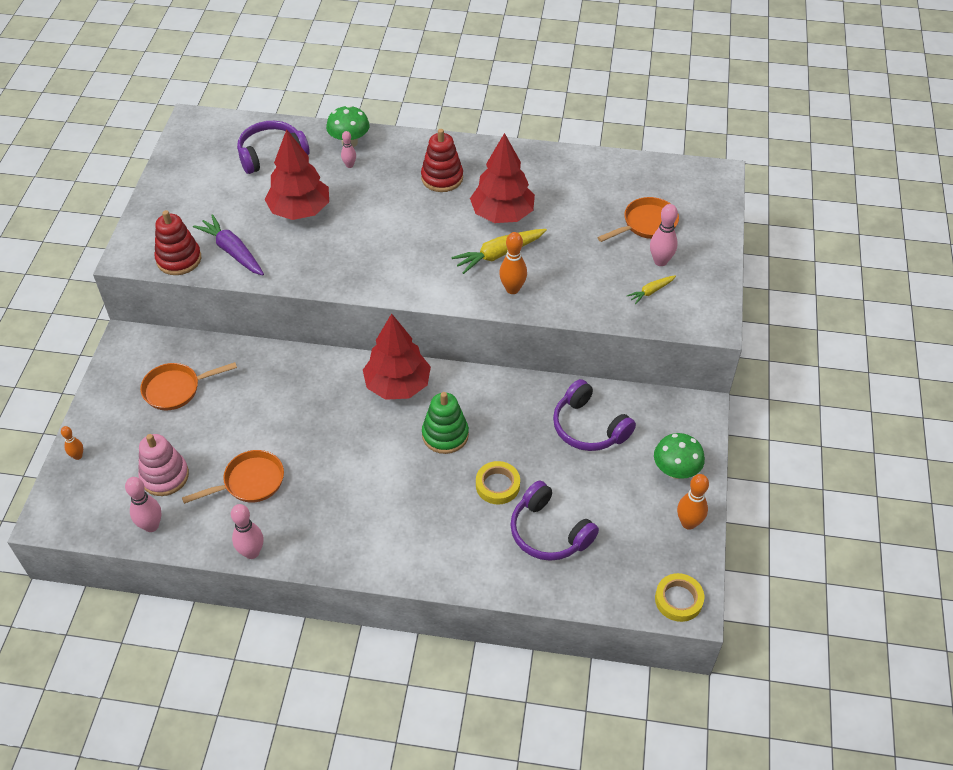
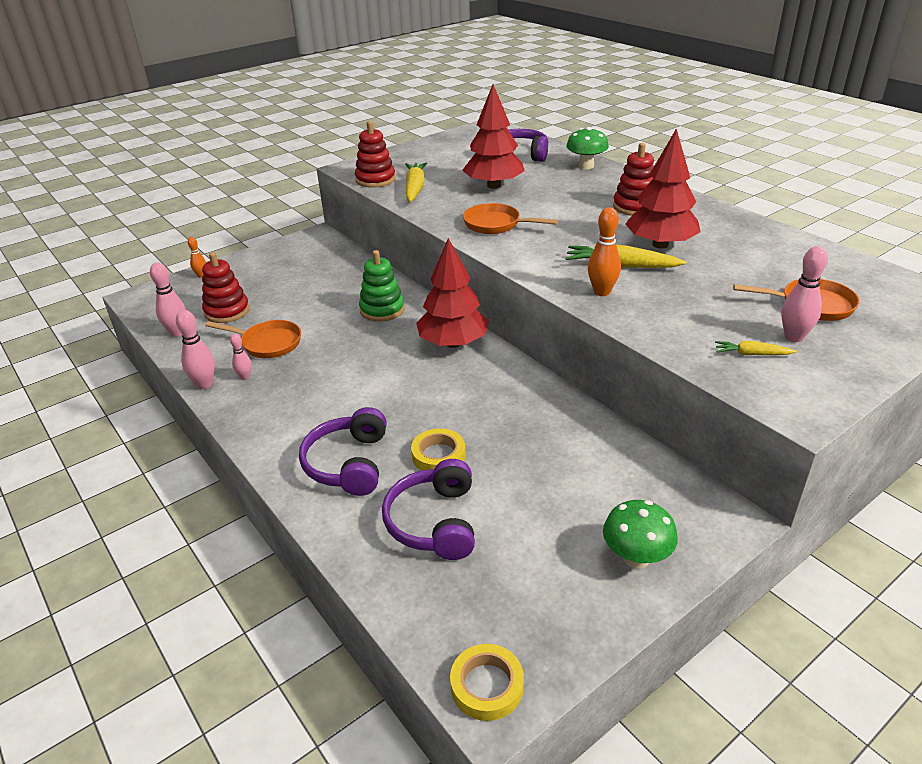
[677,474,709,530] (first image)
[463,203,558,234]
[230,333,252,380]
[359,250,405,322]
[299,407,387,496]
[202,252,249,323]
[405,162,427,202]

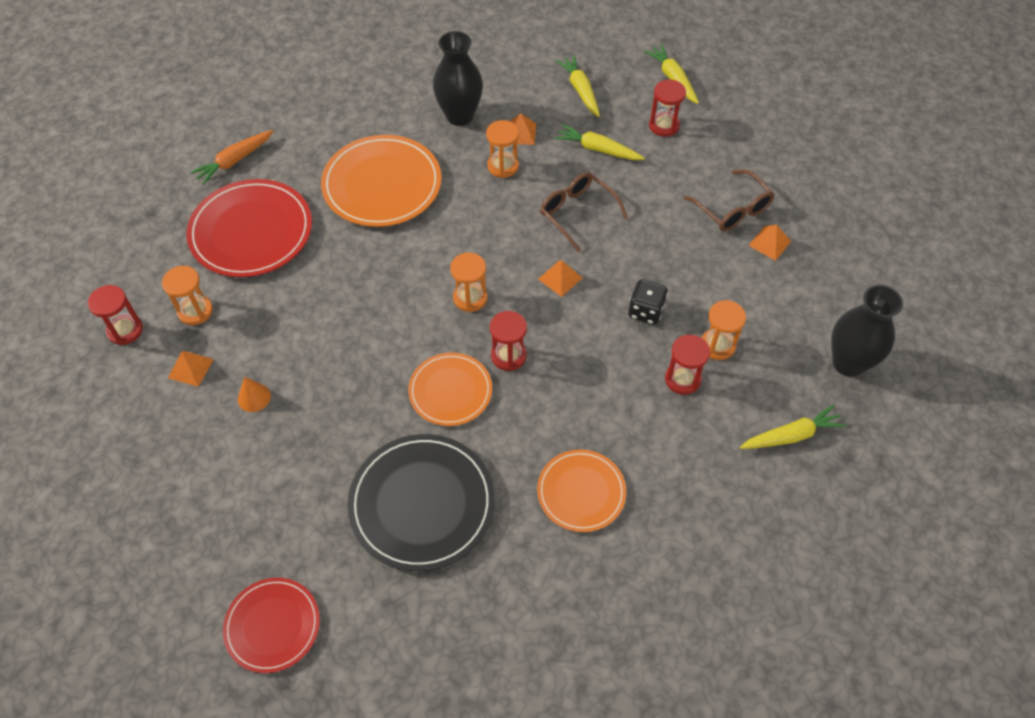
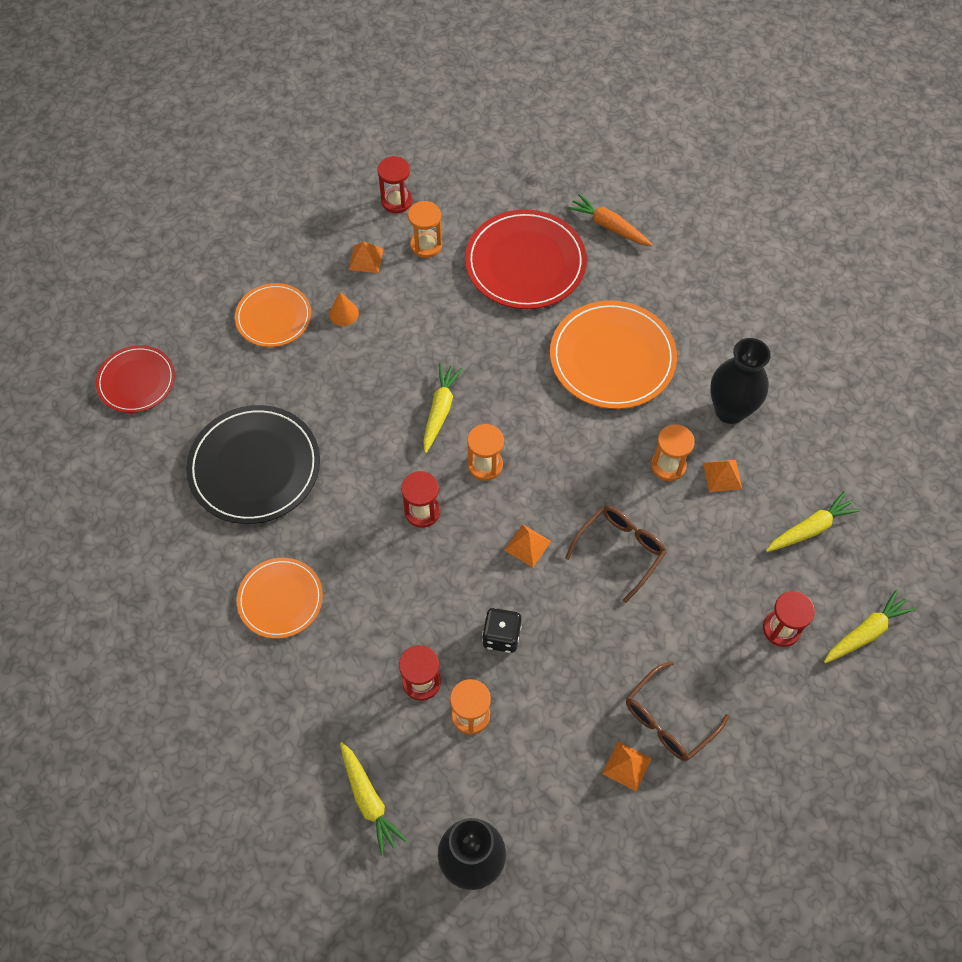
[235,283,311,347]
[423,364,463,453]

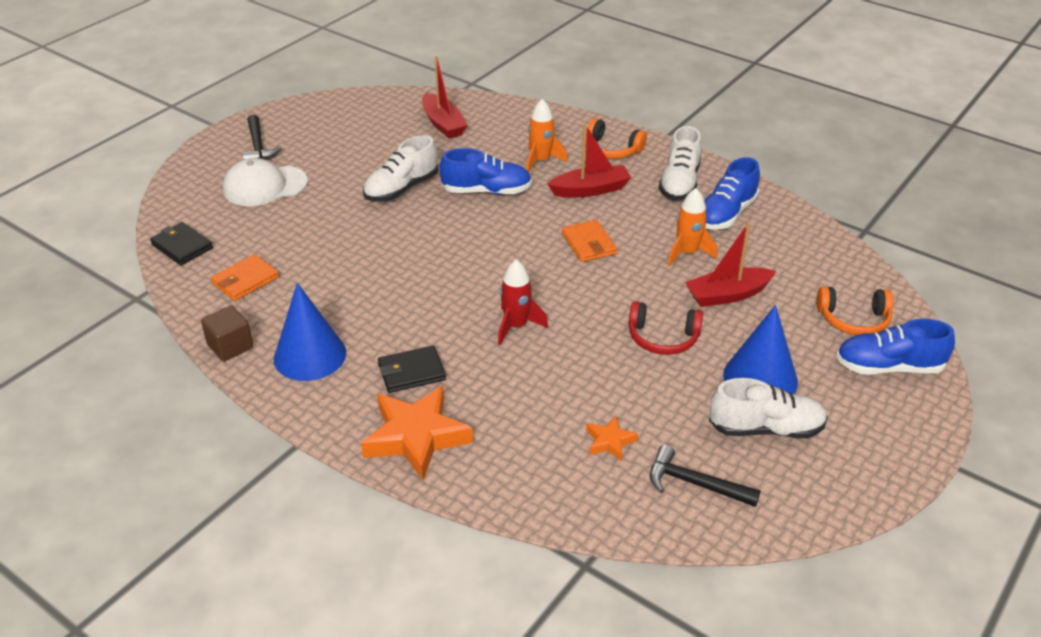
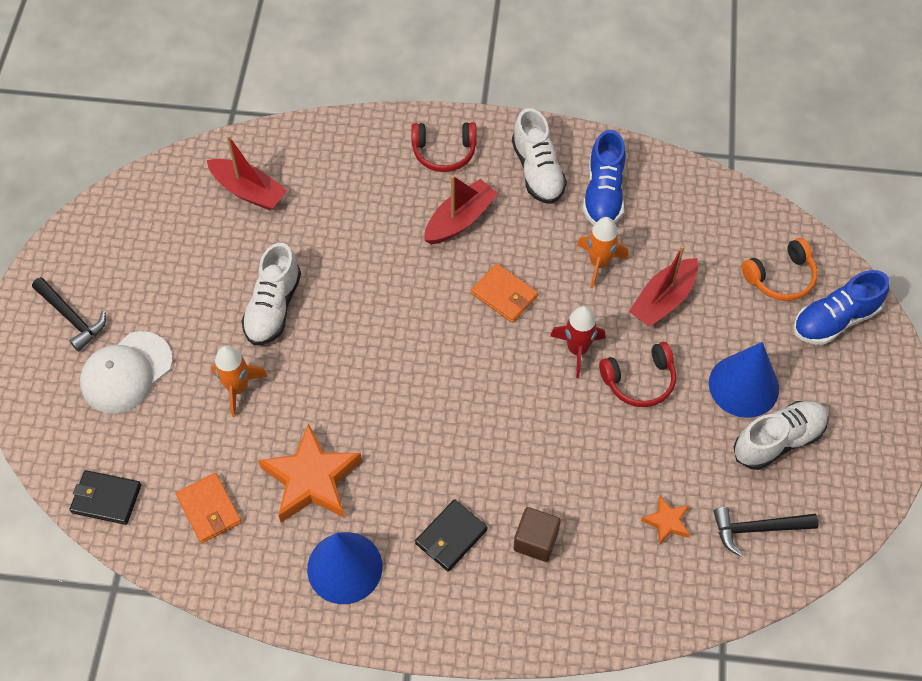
[439,148,532,195] (first image)
[513,507,561,562]
[258,423,362,523]
[550,306,605,378]
[211,346,268,417]
[411,122,477,172]
[176,473,242,543]

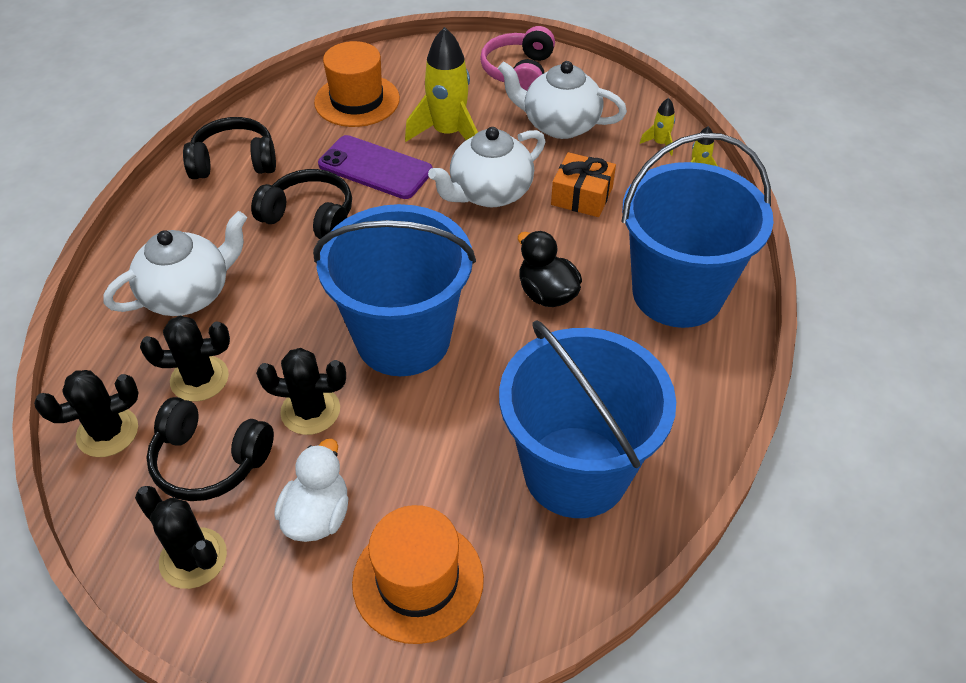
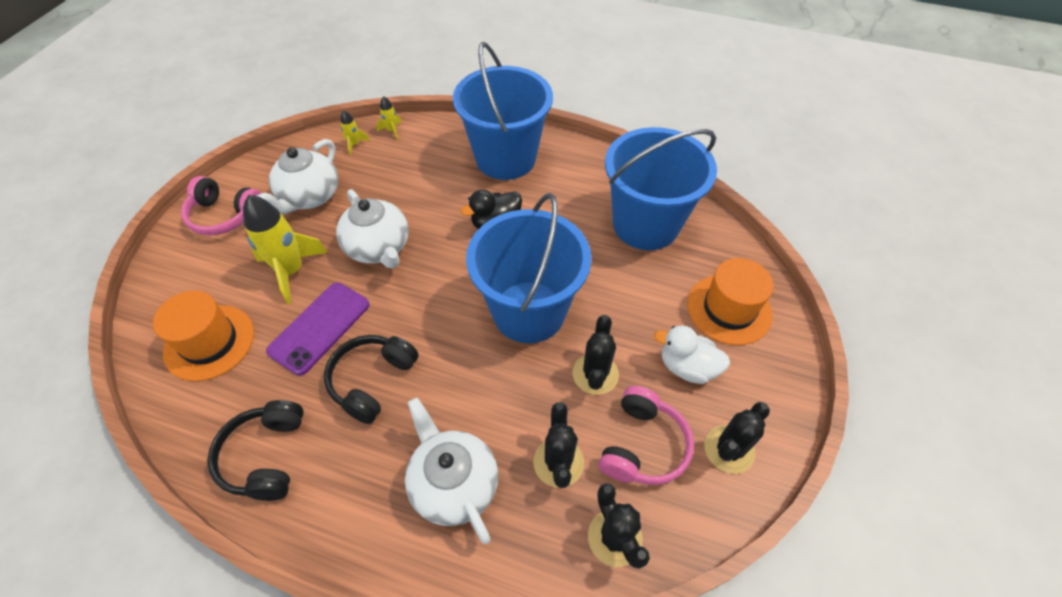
[551,152,616,217] (first image)
[599,386,694,485]

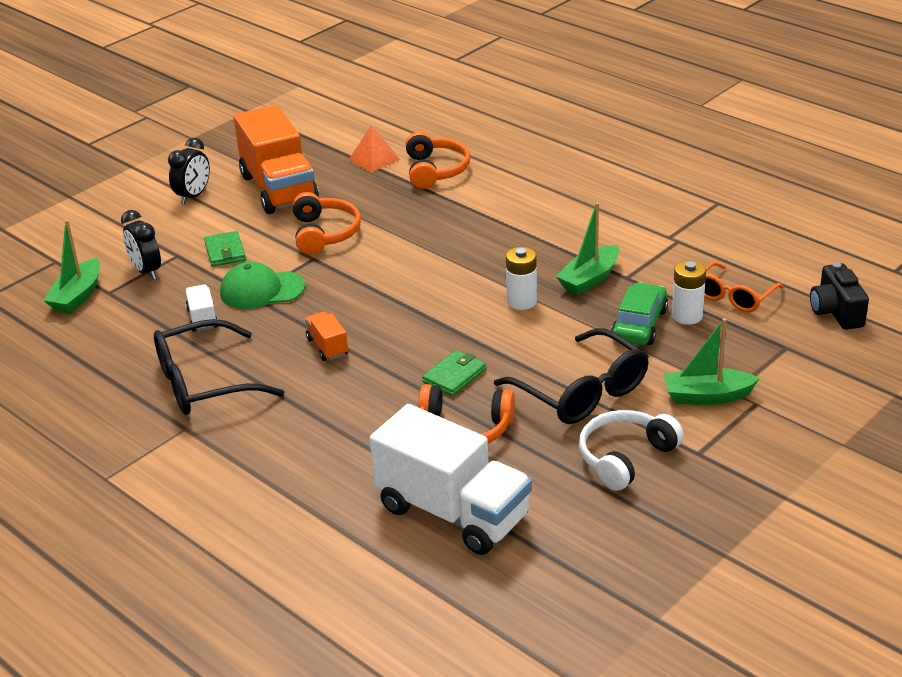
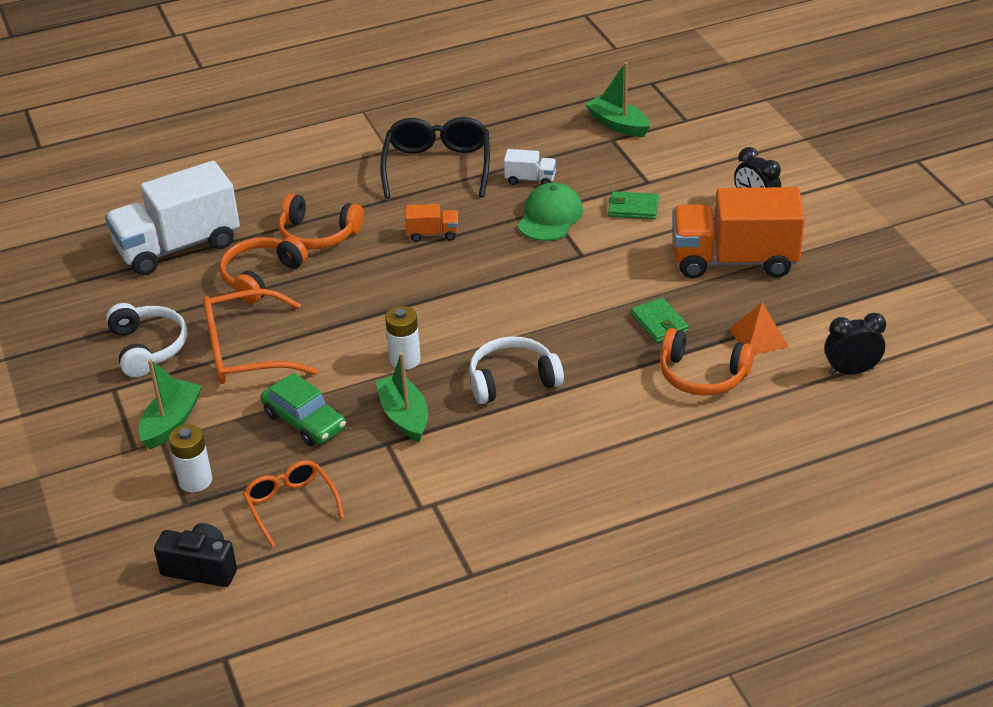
[469,336,564,404]
[825,313,886,375]
[279,194,364,249]
[631,298,689,343]
[169,425,212,492]
[203,289,318,384]

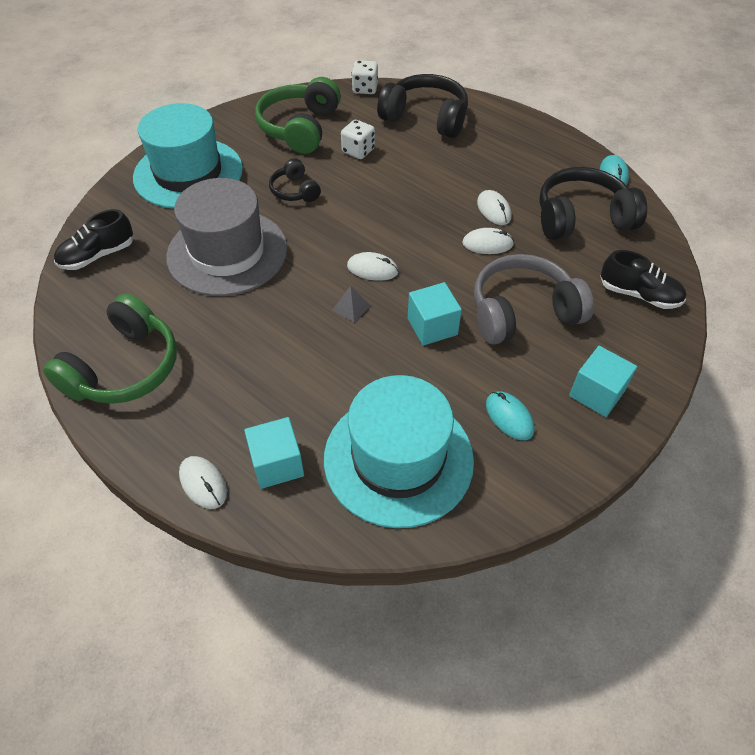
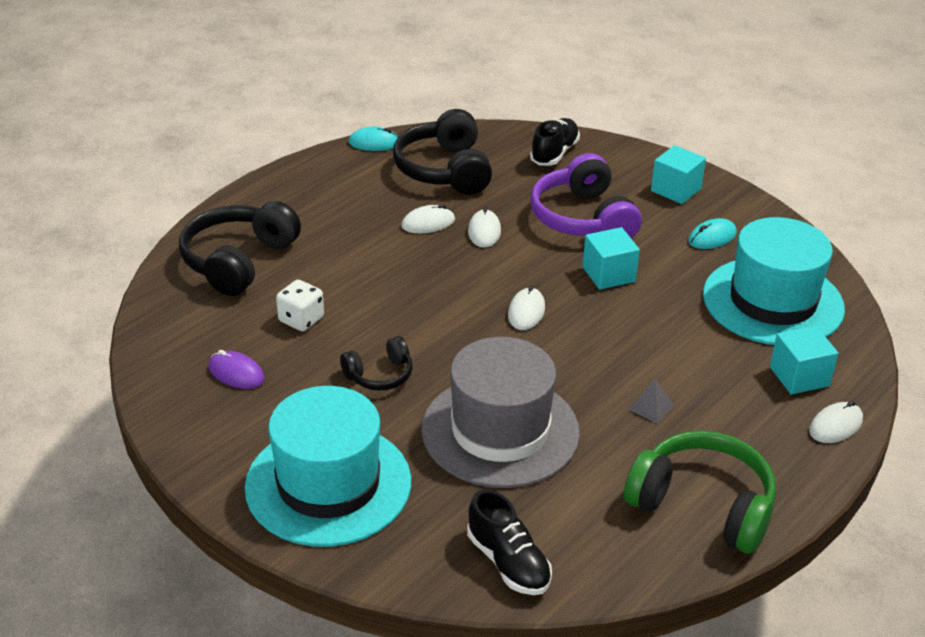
[351,60,378,94] (first image)
[628,379,674,424]
[209,350,265,389]
[530,153,642,238]

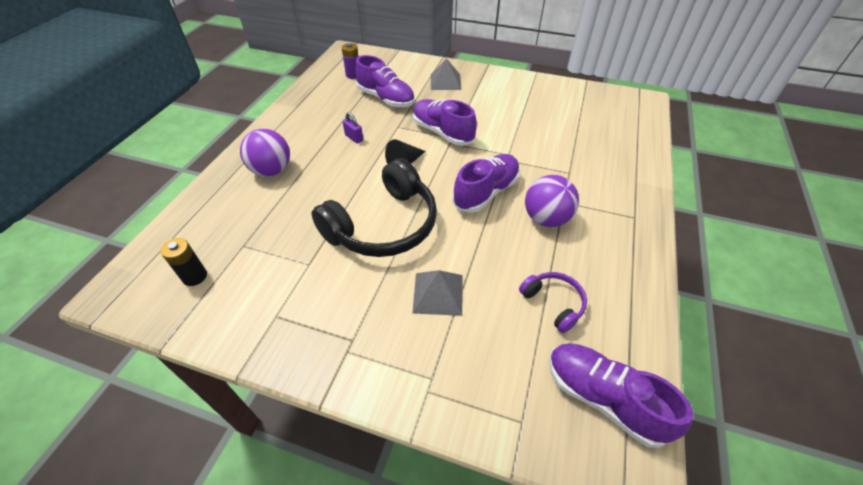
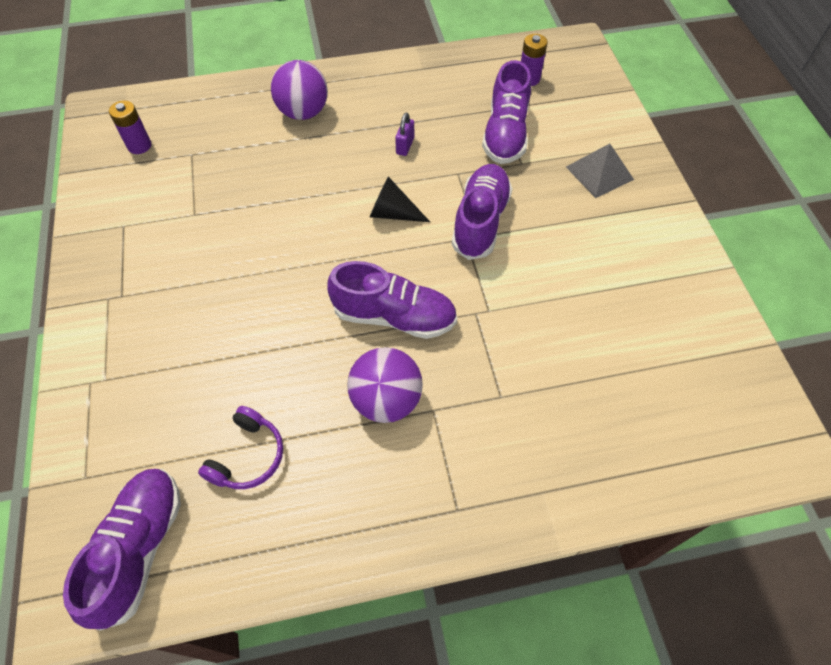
[312,158,437,257] (first image)
[412,270,462,316] (first image)
[109,101,151,154]

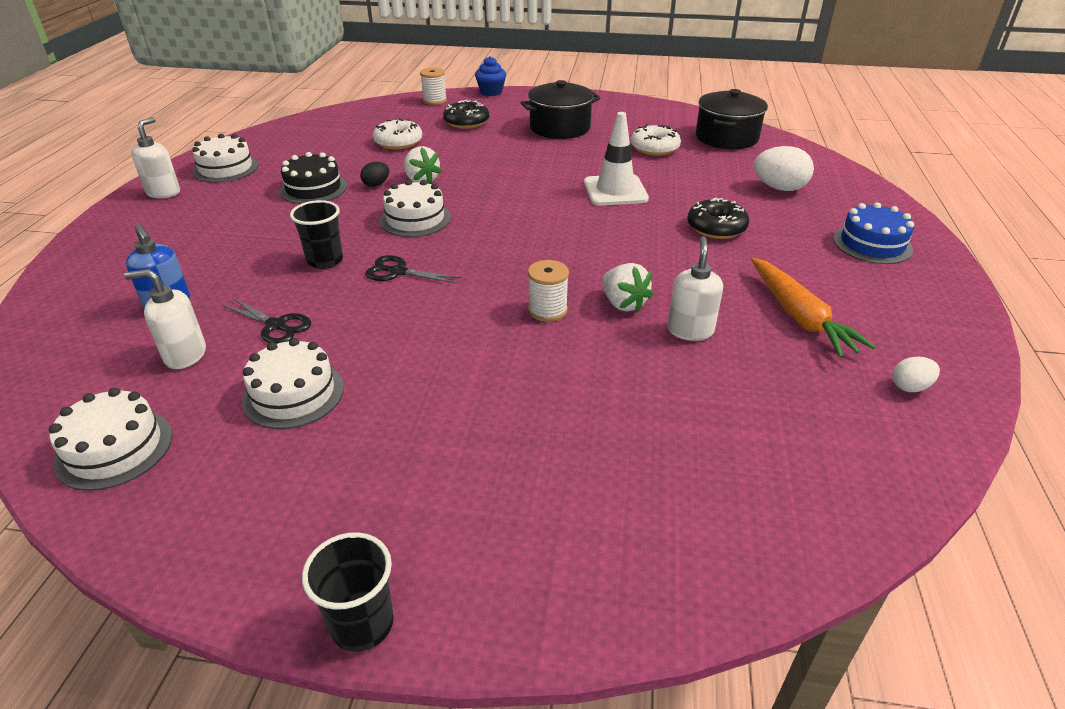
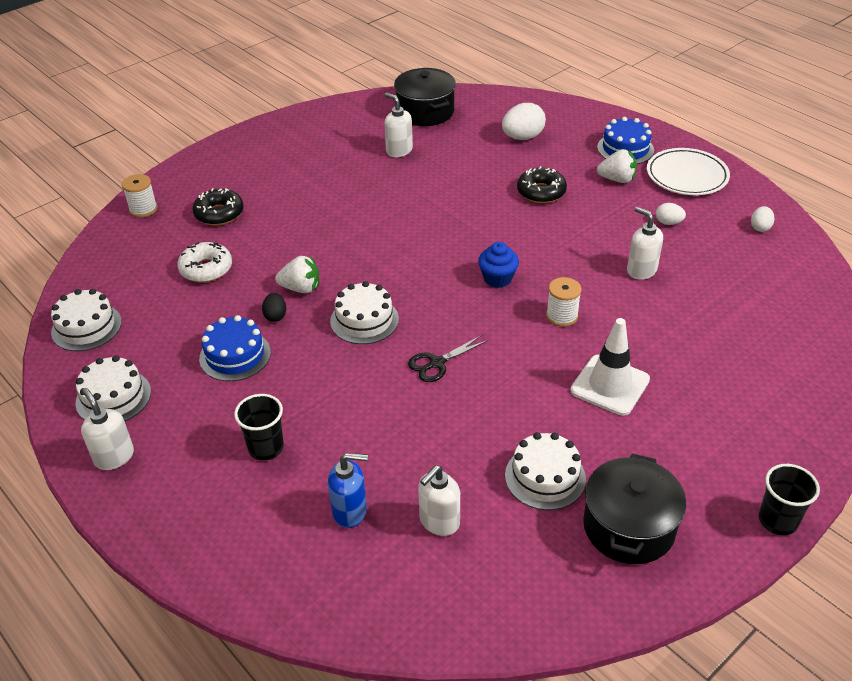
[223,298,311,344] (first image)
[647,148,730,195]
[51,289,122,351]
[234,394,284,460]
[478,242,519,288]
[583,454,686,564]
[570,318,650,416]
[597,149,637,183]
[384,93,413,157]
[656,203,686,225]
[199,315,271,381]

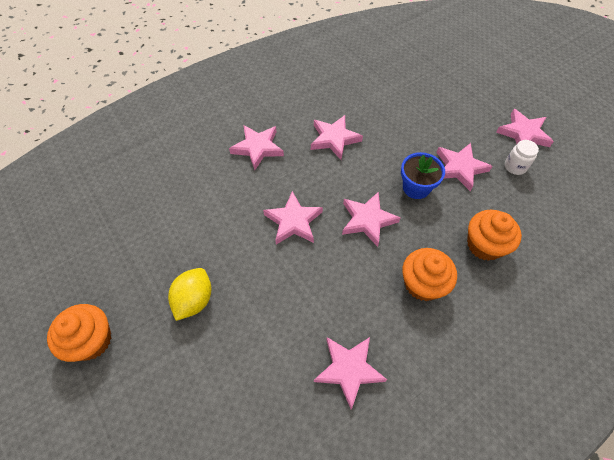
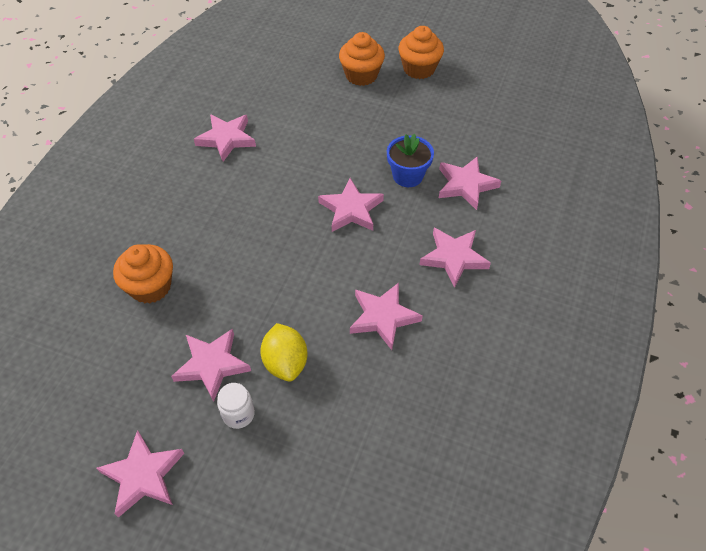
[260,323,307,382]
[439,156,501,210]
[387,134,434,187]
[339,32,385,86]
[217,383,255,429]

